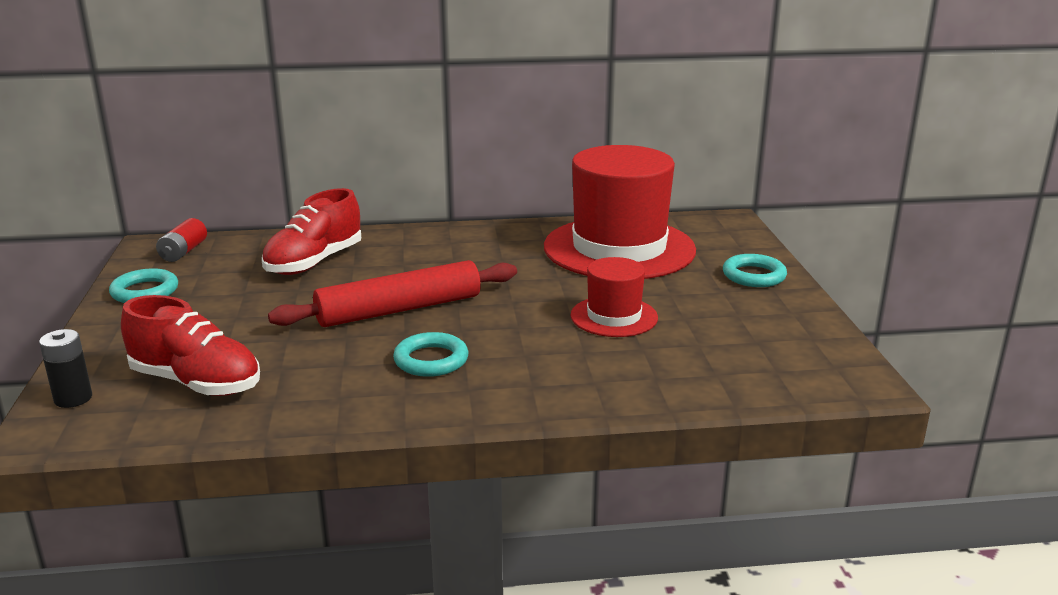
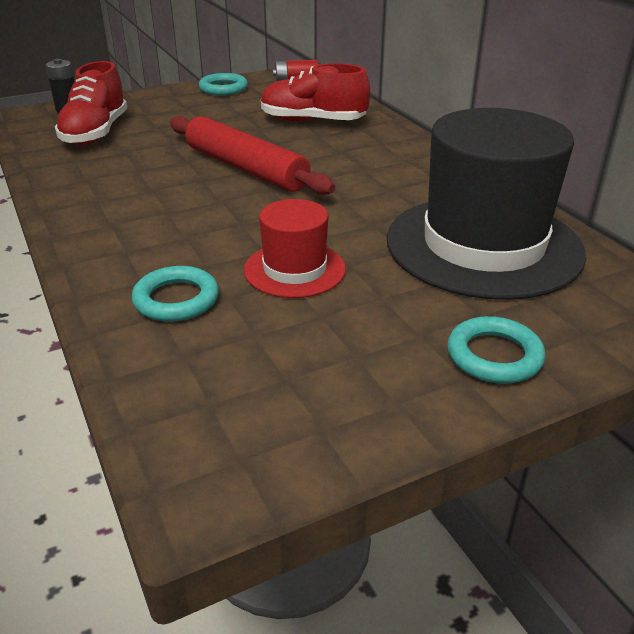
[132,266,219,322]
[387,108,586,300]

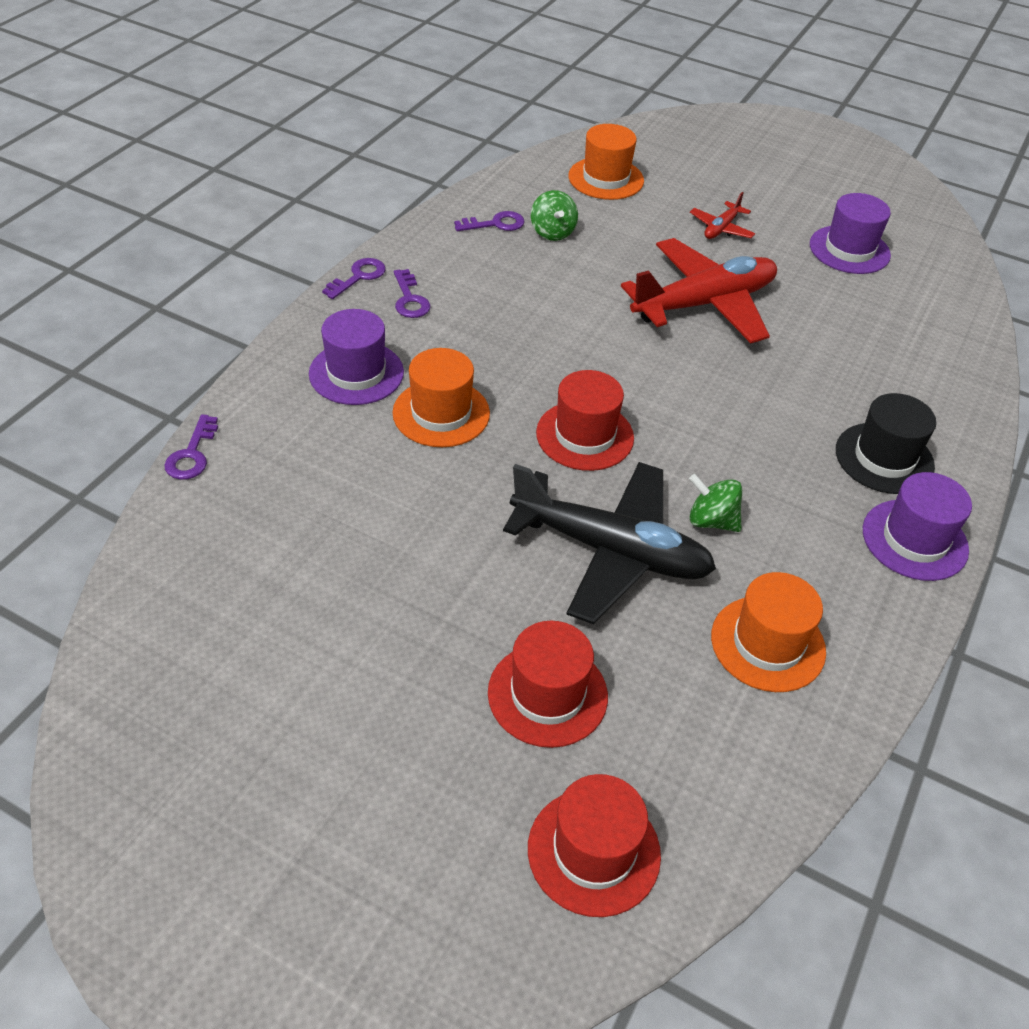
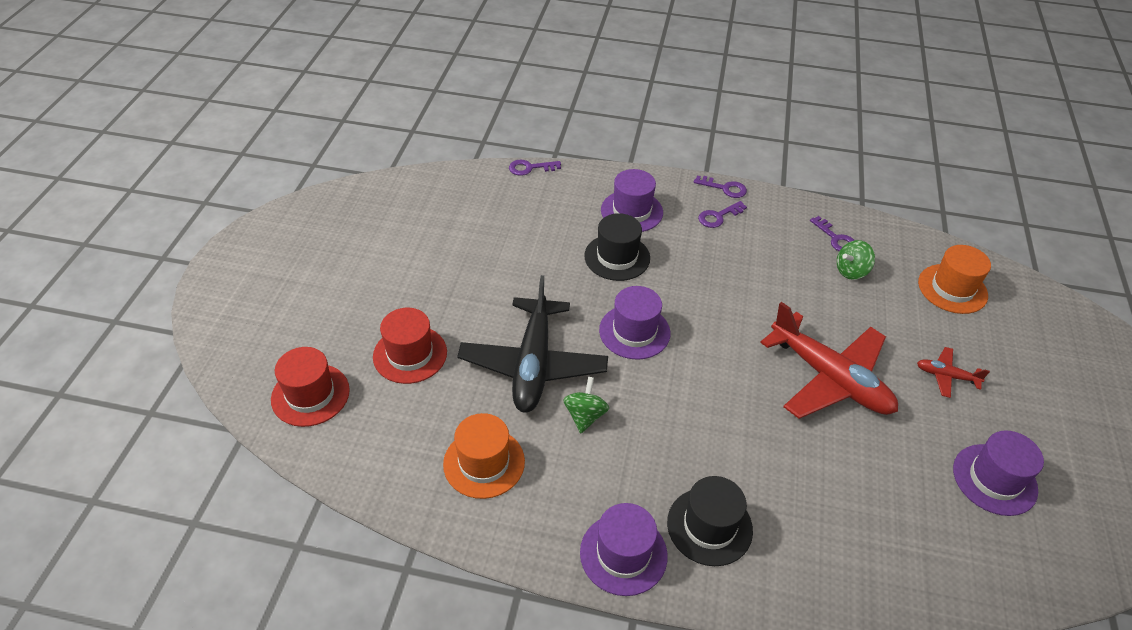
[584,213,650,281]
[599,286,670,360]

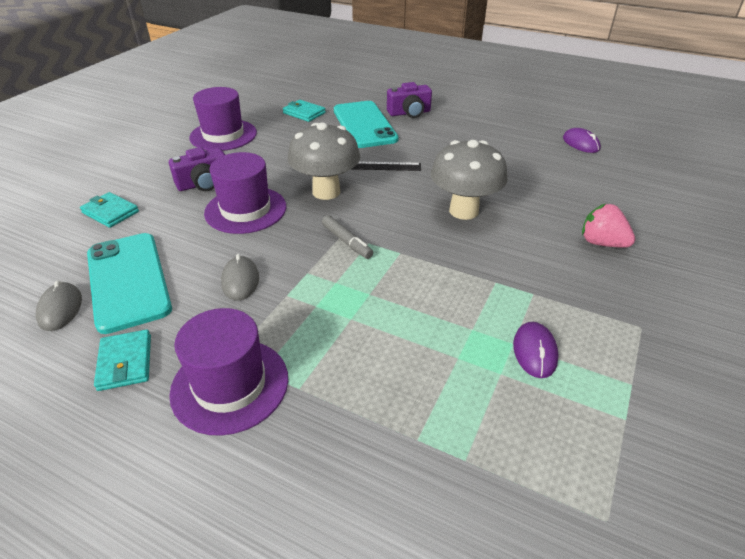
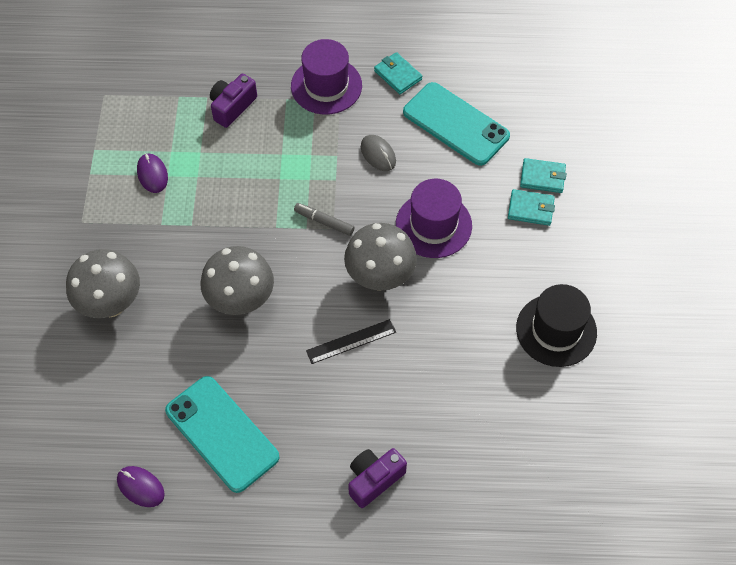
[36,281,82,331] (first image)
[210,74,257,128]
[508,189,555,226]
[165,376,279,493]
[66,249,140,318]
[516,284,597,367]

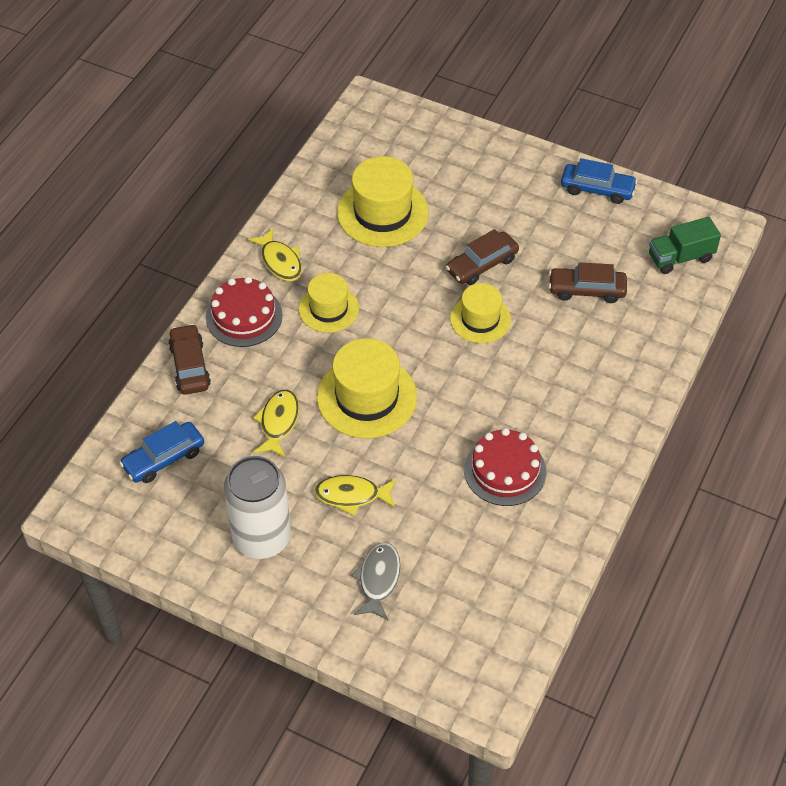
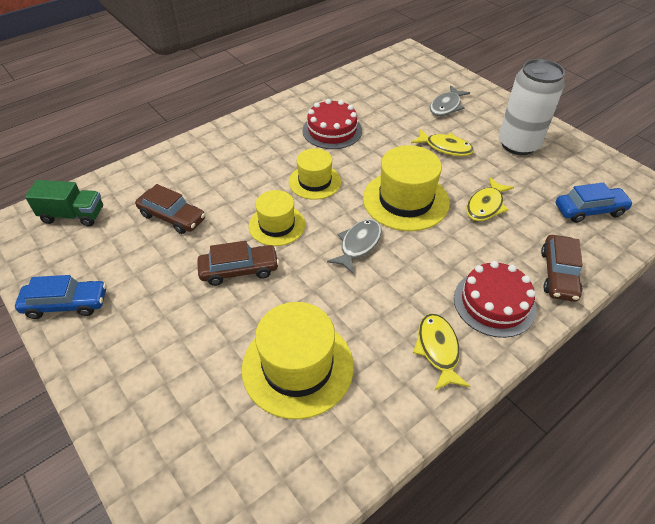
[327,219,382,274]
[289,148,341,200]
[15,275,107,319]

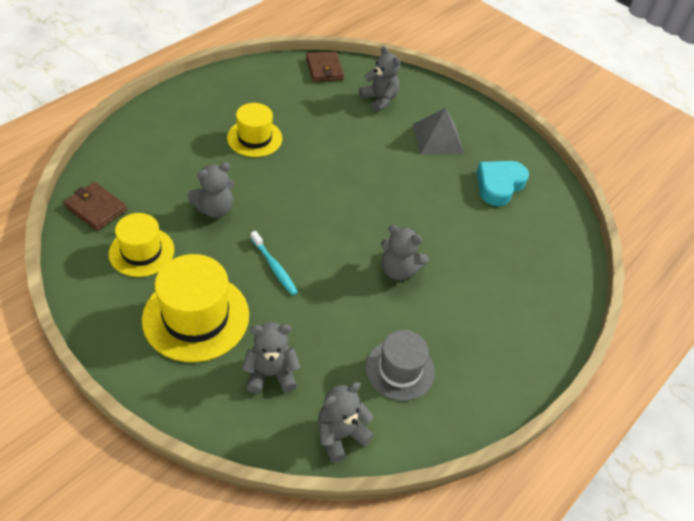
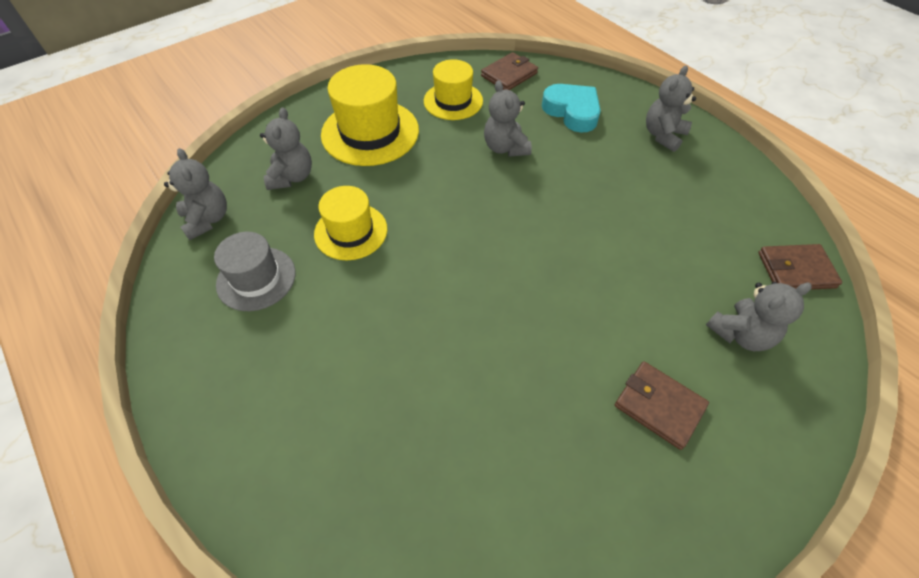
[251,231,298,296] (first image)
[314,186,387,260]
[646,66,696,152]
[542,84,601,133]
[615,361,709,450]

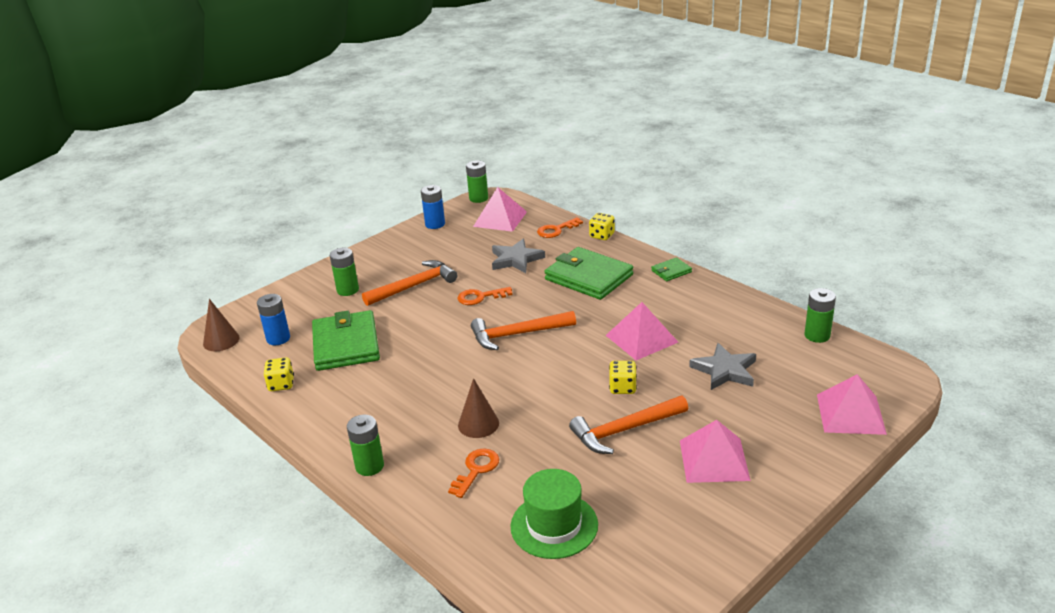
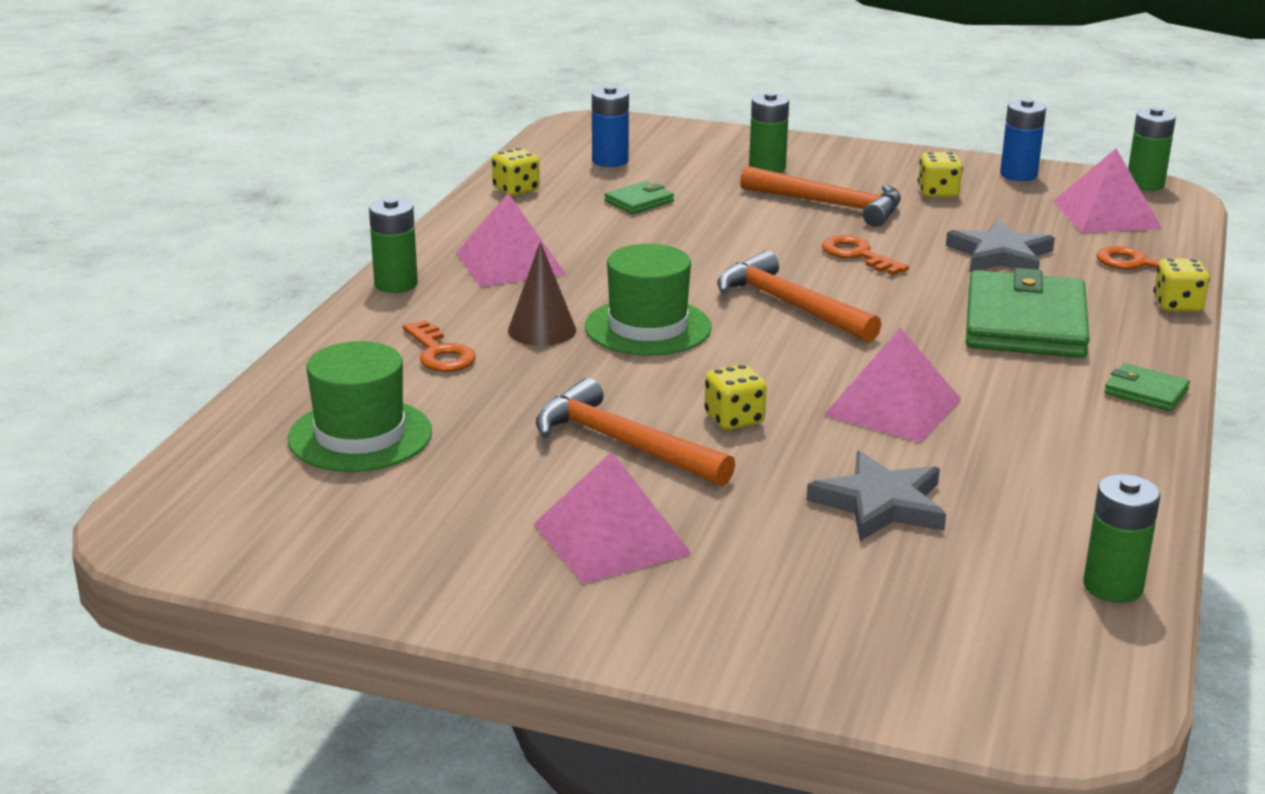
[203,299,240,351] (first image)
[585,244,712,356]
[918,152,963,197]
[456,193,566,287]
[403,320,476,372]
[604,181,674,214]

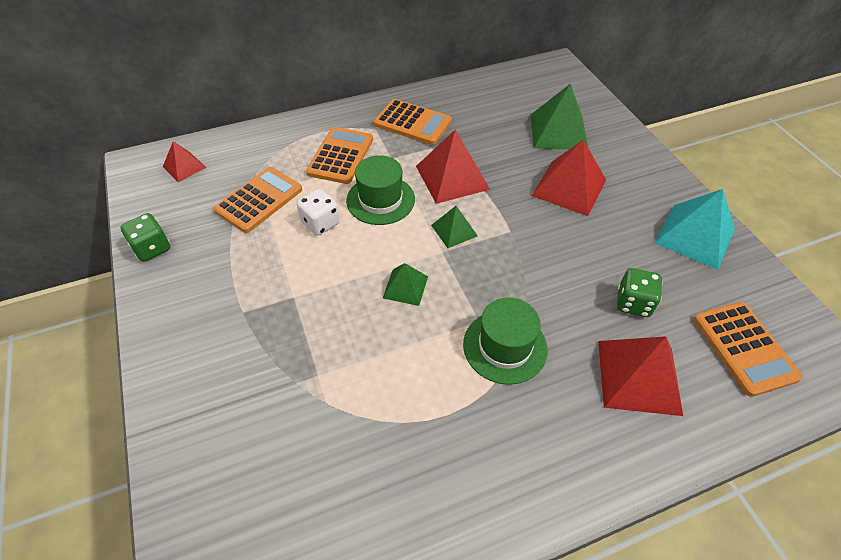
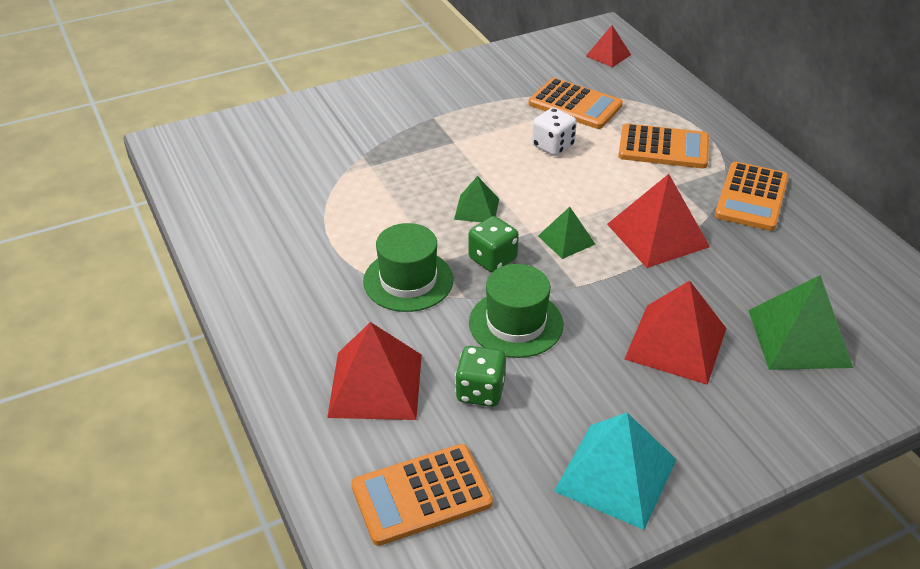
[468,216,519,272]
[469,264,563,358]

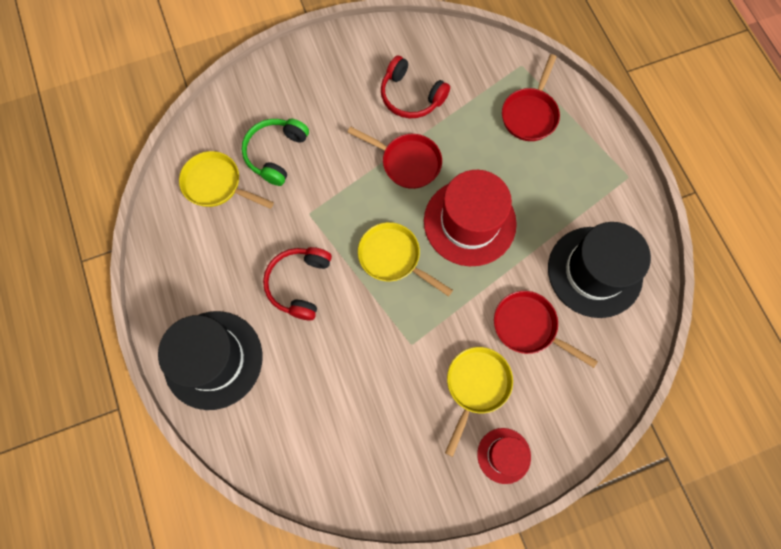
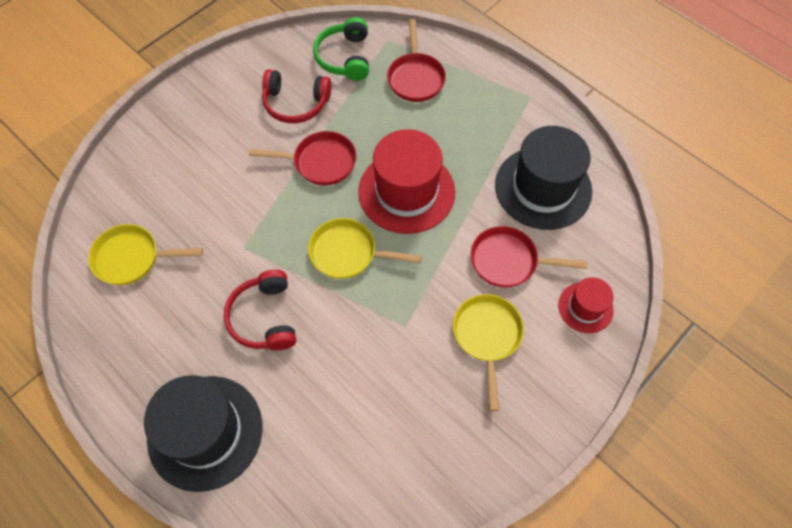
[313,17,369,81]
[558,277,614,333]

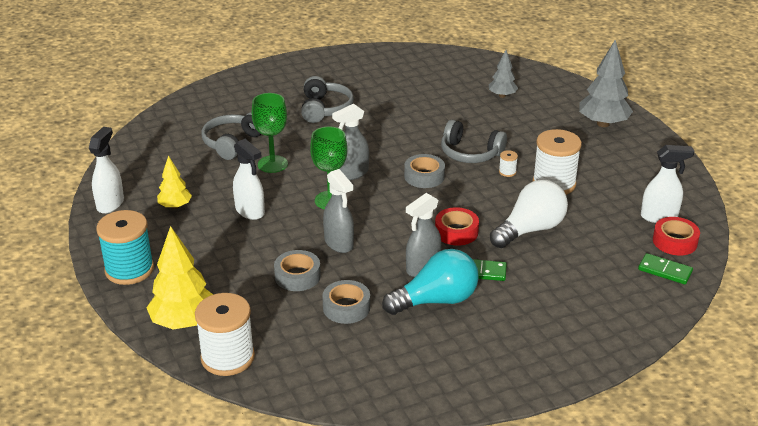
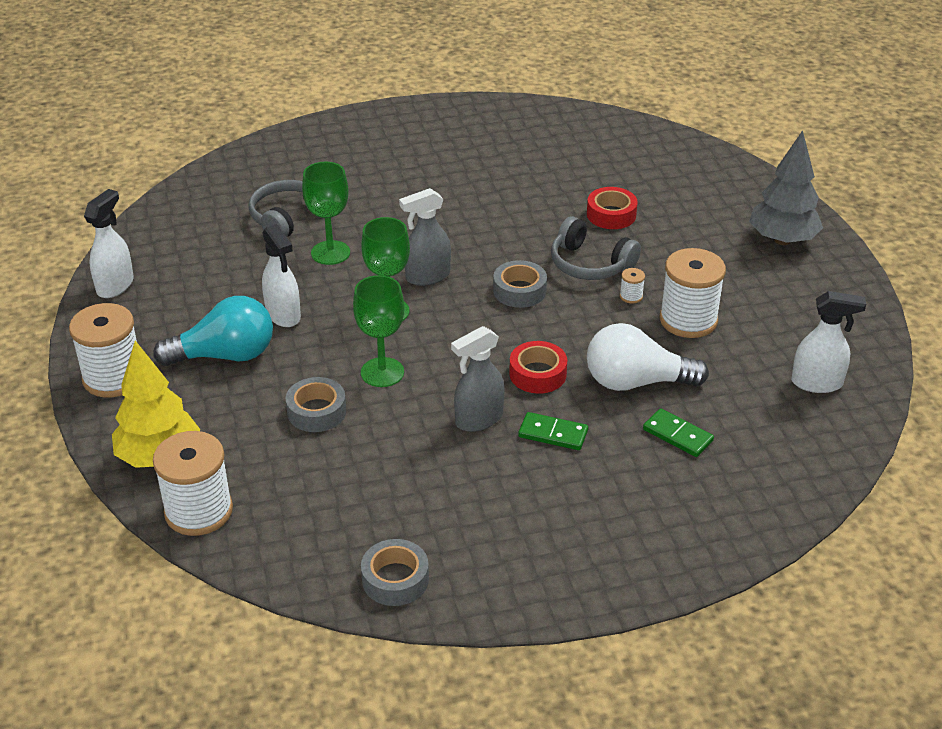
[157,156,192,209] (first image)
[301,76,354,123] (first image)
[489,50,518,98] (first image)
[361,539,429,606]
[153,296,273,366]
[643,409,714,457]
[587,187,638,229]
[353,275,404,387]
[69,303,137,398]
[587,323,709,391]

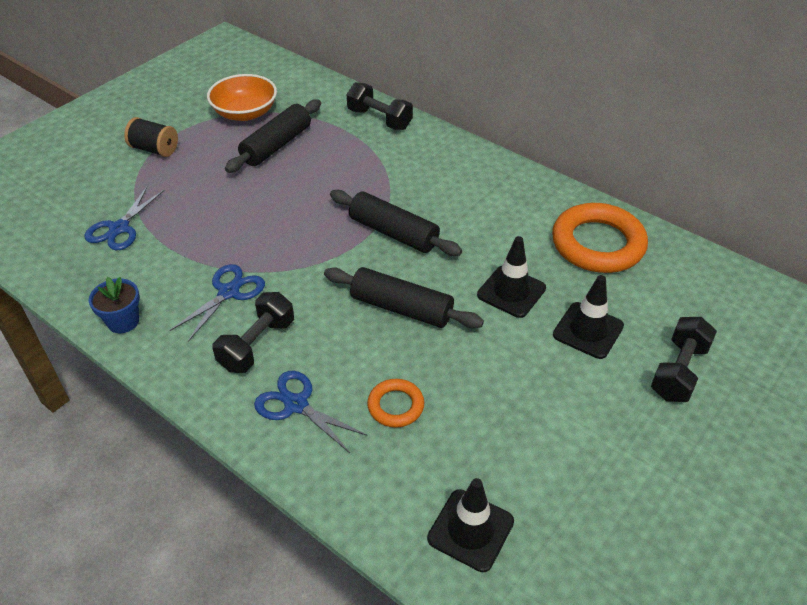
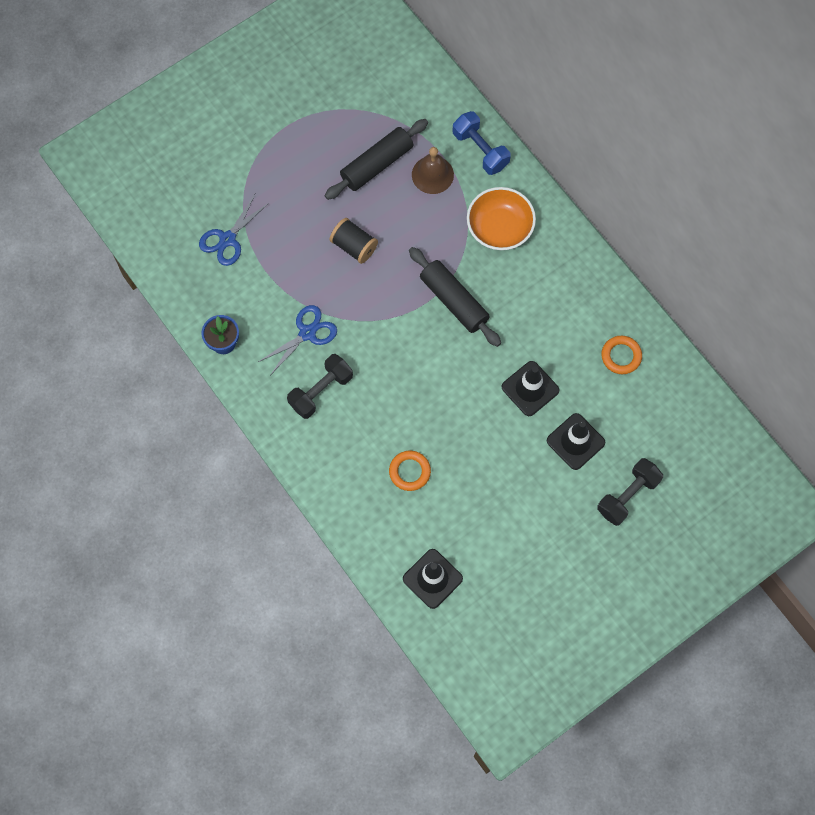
[254,371,367,453] (first image)
[324,267,484,328] (first image)
[412,147,454,194]
[330,218,378,264]
[467,187,536,250]
[453,111,511,175]
[601,336,642,374]

